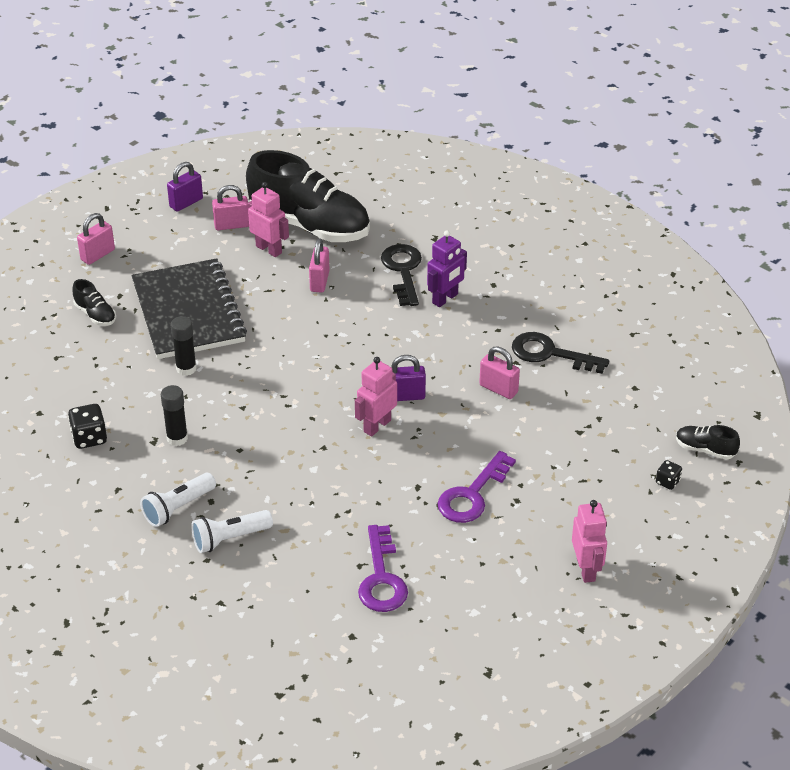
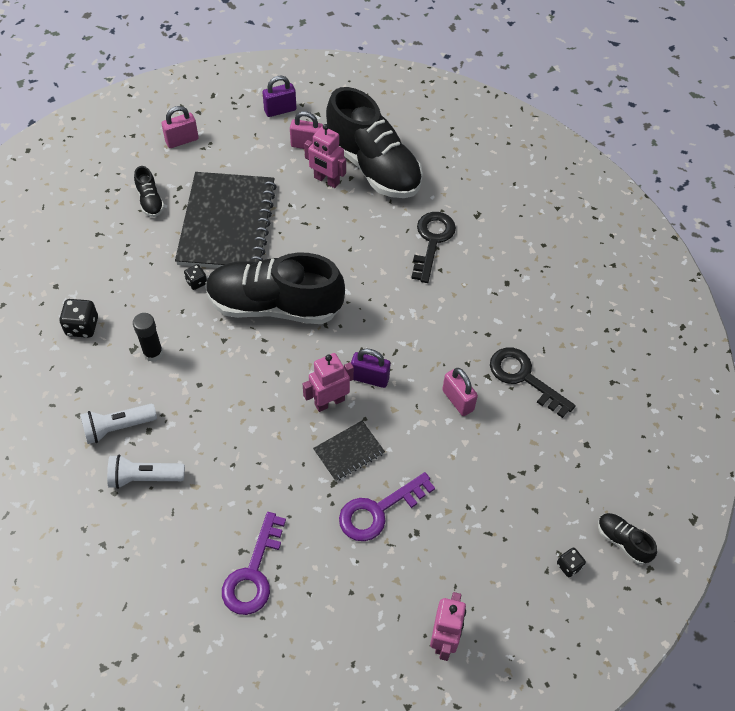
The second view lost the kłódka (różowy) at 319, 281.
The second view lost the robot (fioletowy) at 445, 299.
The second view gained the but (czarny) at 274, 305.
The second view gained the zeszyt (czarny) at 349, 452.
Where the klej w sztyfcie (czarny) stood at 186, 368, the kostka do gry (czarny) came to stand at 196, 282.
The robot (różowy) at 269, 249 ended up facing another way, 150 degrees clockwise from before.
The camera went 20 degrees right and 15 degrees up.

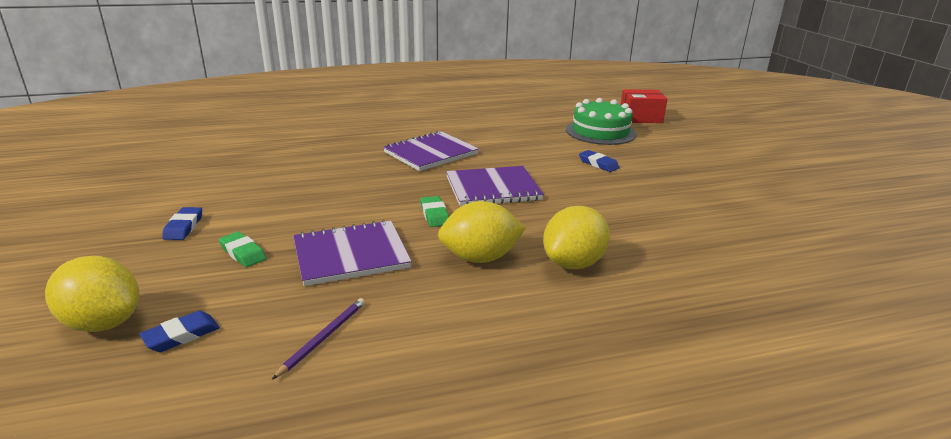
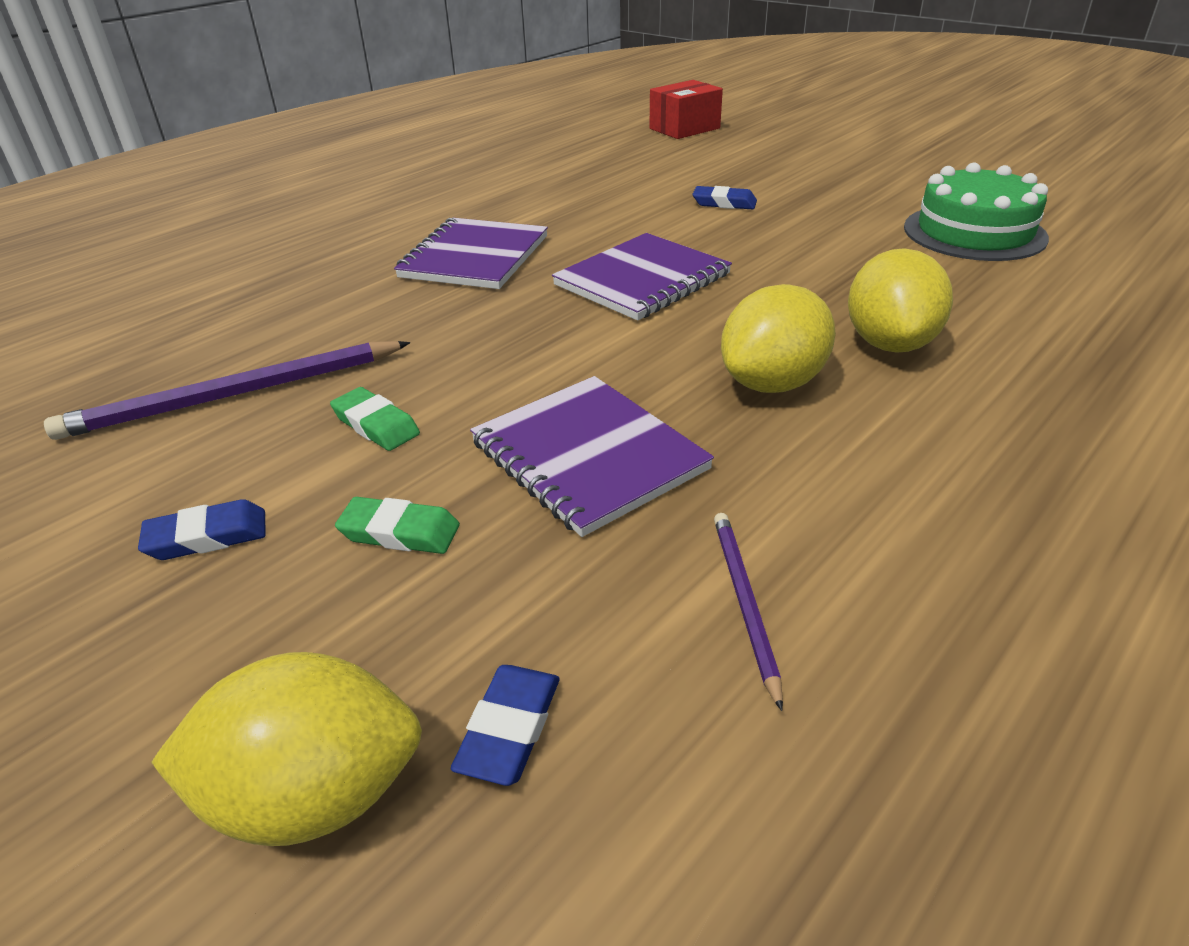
The second view gained the ołówek (fioletowy) at 234, 395.
The gumka do mazania (zielony) ended up elsewhere, having gone from 434, 215 to 376, 425.
The tort (zielony) ended up elsewhere, having gone from 600, 132 to 974, 232.
The gumka do mazania (niebieski) at 183, 227 ended up facing another way, 75 degrees counterclockwise from before.
The zeszyt (fioletowy) at 351, 255 ended up facing another way, 75 degrees counterclockwise from before.
The camera went 30 degrees left and 10 degrees up.

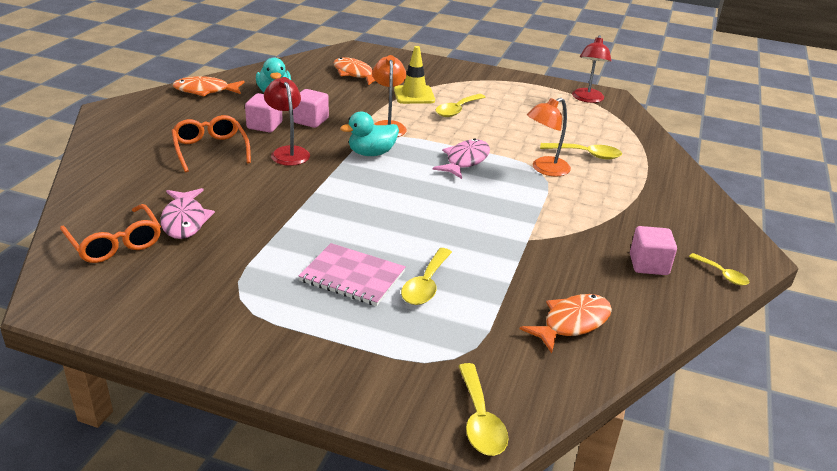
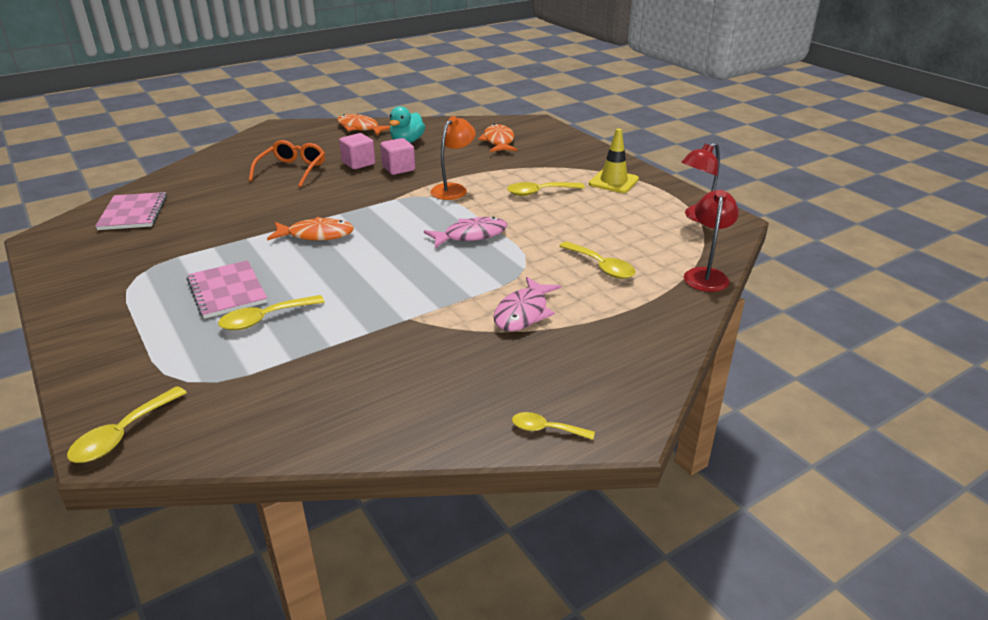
The second view lost the kaczka (turkusowy) at 371, 153.
The second view lost the lampka (pomarańczowy) at 544, 169.
The second view lost the sześcian (różowy) at 648, 265.
The ryba (różowy) ended up elsewhere, having gone from 184, 220 to 523, 313.
The lampka (czerwony) ended up elsewhere, having gone from 288, 152 to 706, 275.
The pachołek (żółty) ended up elsewhere, having gone from 414, 95 to 613, 182.
The ryba (pomarańczowy) ended up elsewhere, having gone from 572, 323 to 316, 235.
Where the okulary (pomarańczowy) stood at 115, 243, the zeszyt (różowy) came to stand at 133, 213.
The łyżka (żółty) at 722, 274 ended up facing another way, 105 degrees clockwise from before.
The camera went 40 degrees right and 0 degrees up.

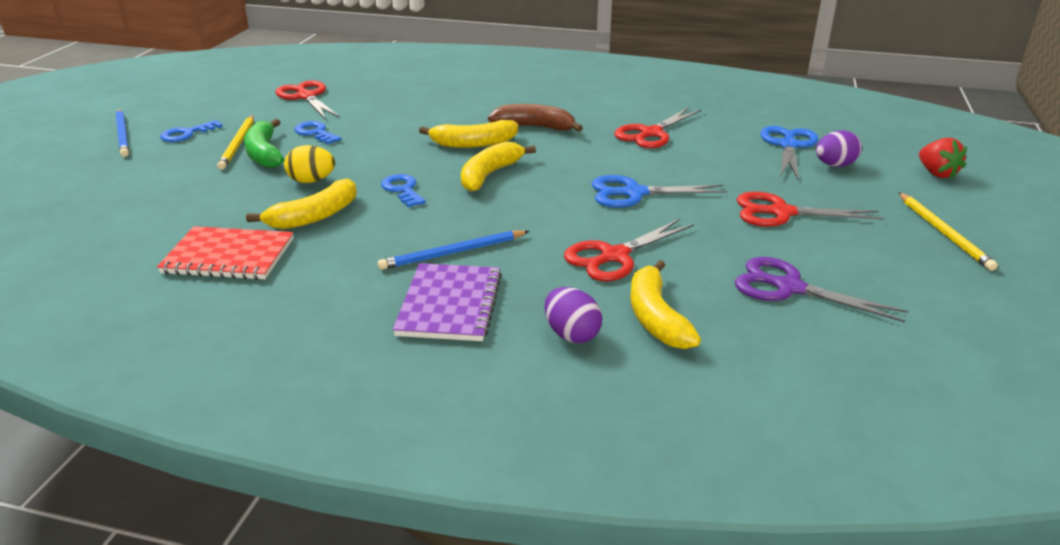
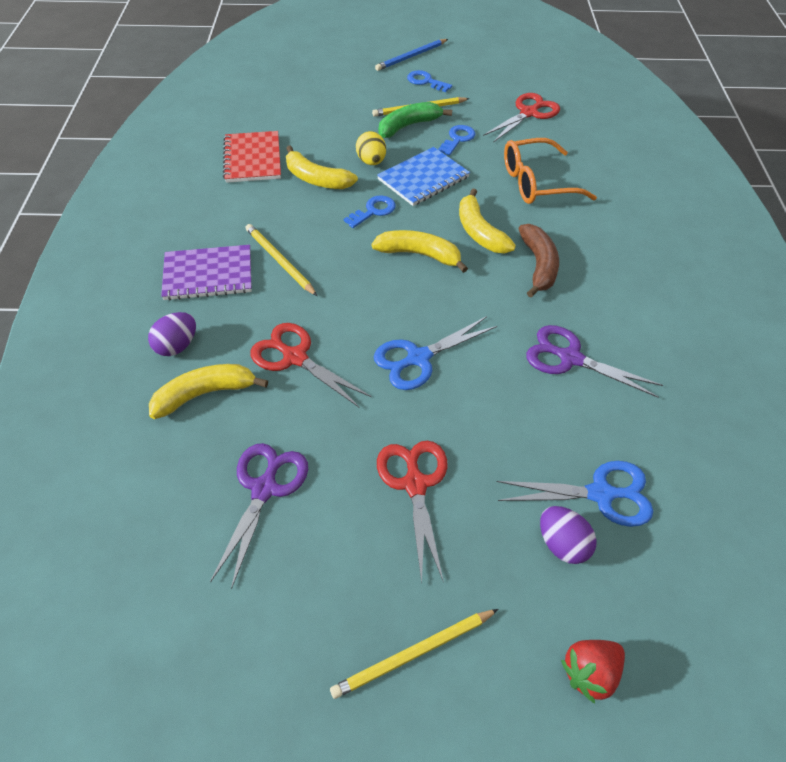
The second view gained the zeszyt (niebieski) at 423, 178.
The second view gained the okulary (pomarańczowy) at 536, 183.
What was the ołówek (niebieski) at 453, 253 turned into the ołówek (żółty) at 279, 261.
What was the nożyczki (czerwony) at 651, 133 turned into the nożyczki (fioletowy) at 570, 358.
The nożyczki (niebieski) at 634, 193 ended up facing another way, 105 degrees counterclockwise from before.
The camera went 75 degrees right and 20 degrees up.

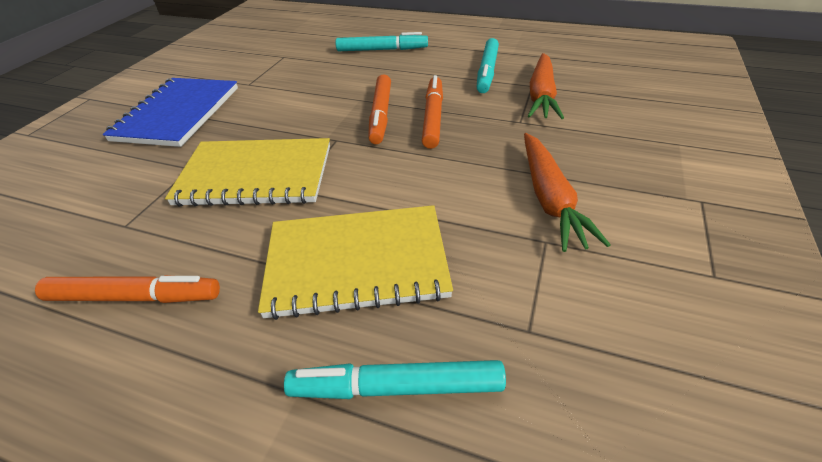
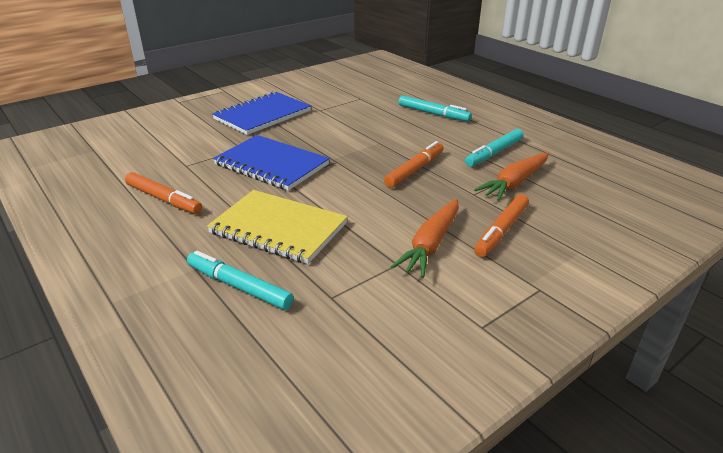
The flamaster (pomarańczowy) ended up elsewhere, having gone from 381, 114 to 501, 231.
What was the zeszyt (żółty) at 256, 175 turned into the zeszyt (niebieski) at 272, 164.
The camera went 30 degrees right and 10 degrees down.

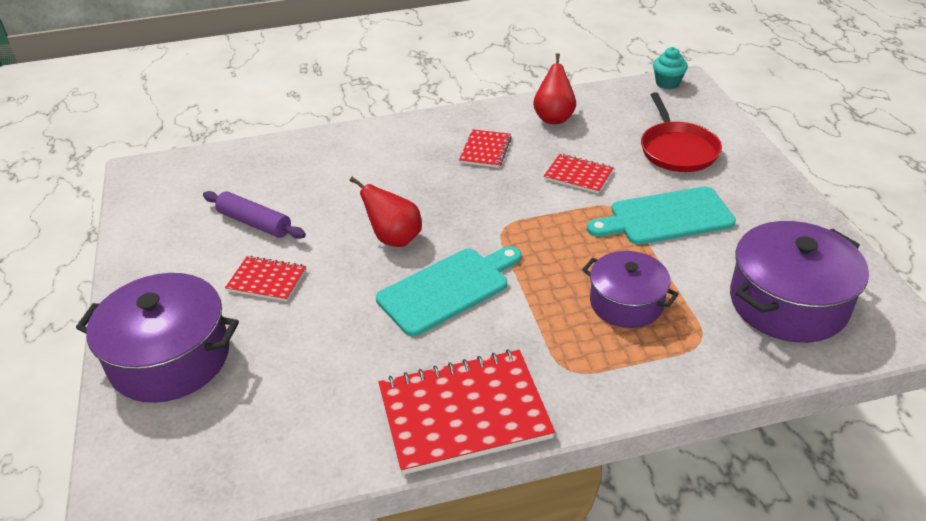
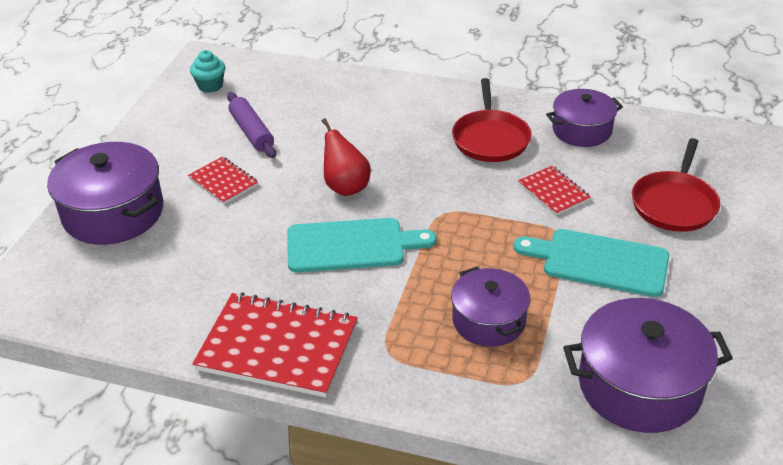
The muffinka (turkusowy) ended up elsewhere, having gone from 667, 83 to 210, 86.
Where the zeszyt (czerwony) stood at 485, 150, the patelnia (czerwony) came to stand at 490, 138.
Where the gruszka (czerwony) stood at 554, 118, the garnek (fioletowy) came to stand at 582, 130.
The camera went 30 degrees right and 0 degrees up.

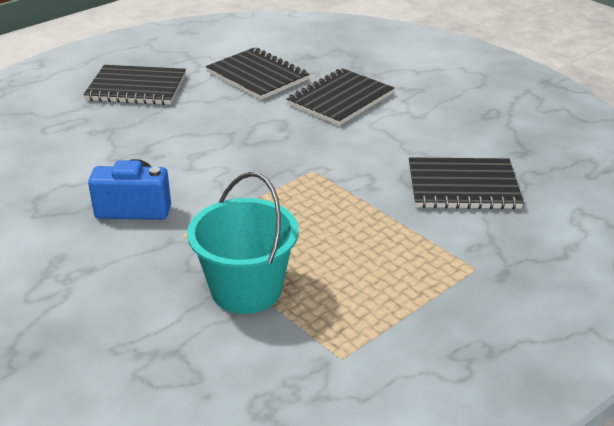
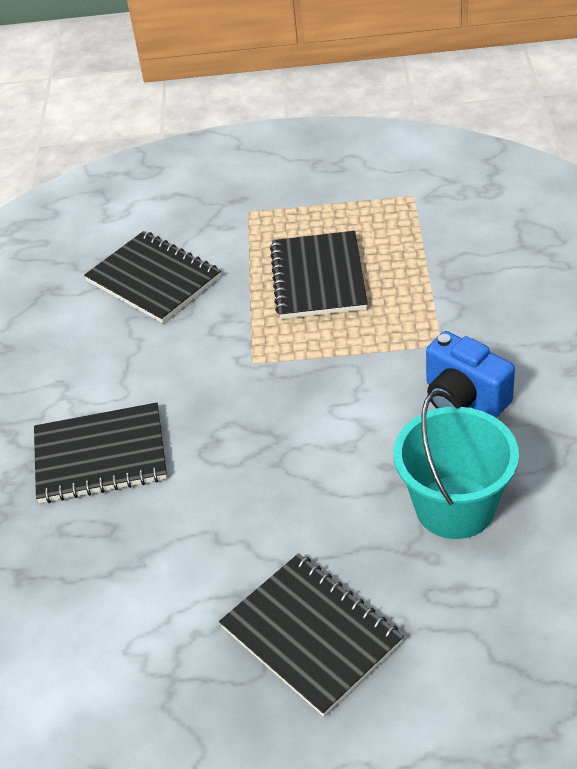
The wiadro (turkusowy) ended up elsewhere, having gone from 246, 290 to 455, 507.
The zeszyt (czarny) ended up elsewhere, having gone from 257, 76 to 318, 278.
The camera went 135 degrees left and 10 degrees up.

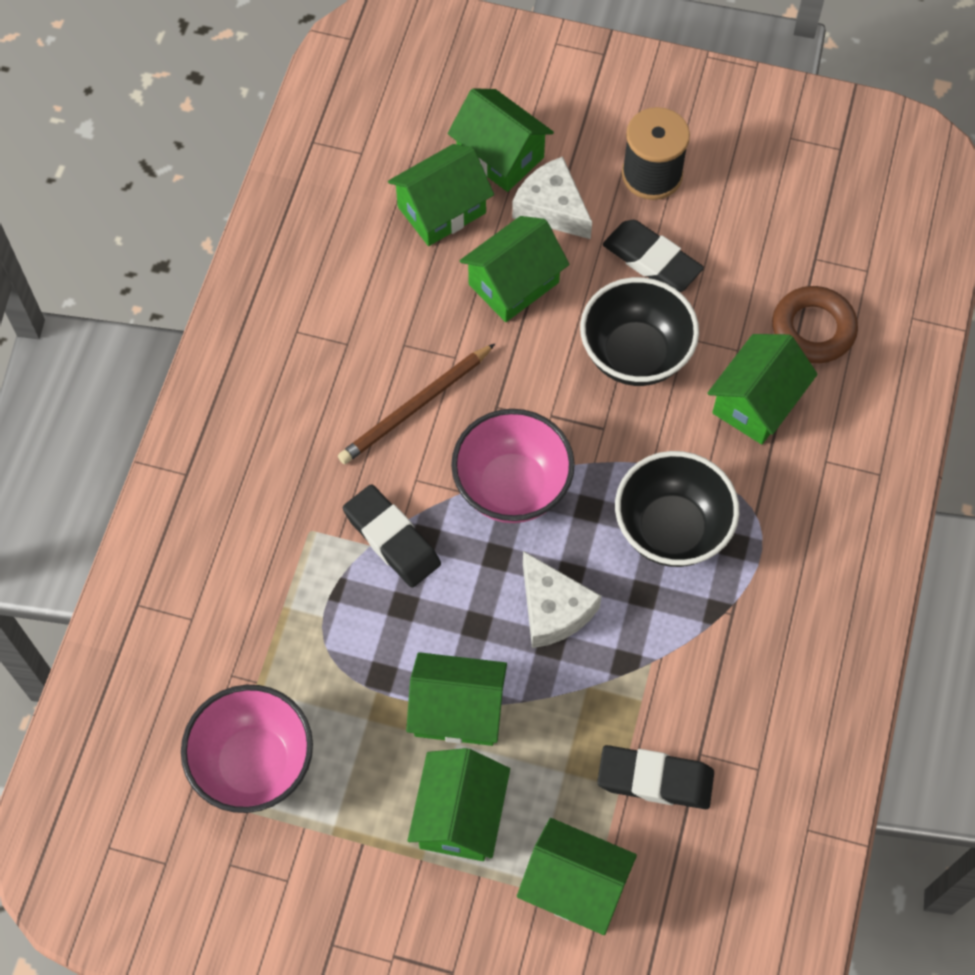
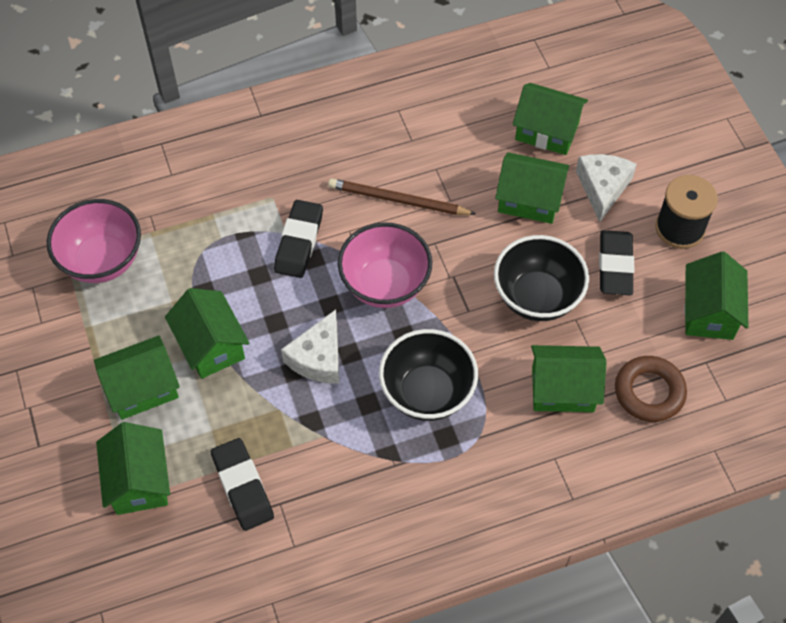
The domek (zielony) ended up elsewhere, having gone from 500, 155 to 709, 312.
The camera went 55 degrees right and 5 degrees down.

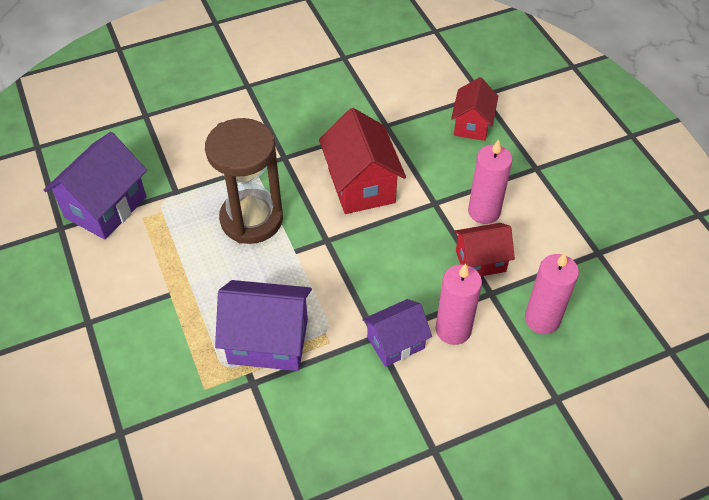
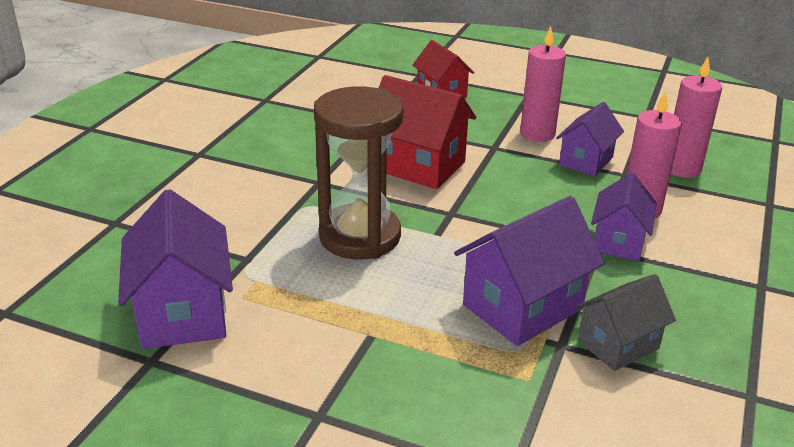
The second view gained the domek (szary) at 618, 345.
What was the domek (czerwony) at 480, 261 turned into the domek (fioletowy) at 586, 161.
The camera went 45 degrees left and 20 degrees down.

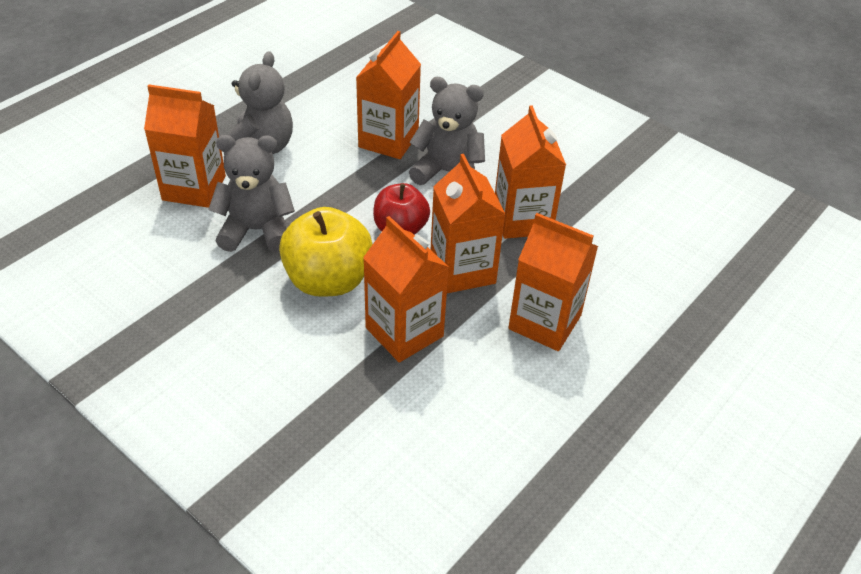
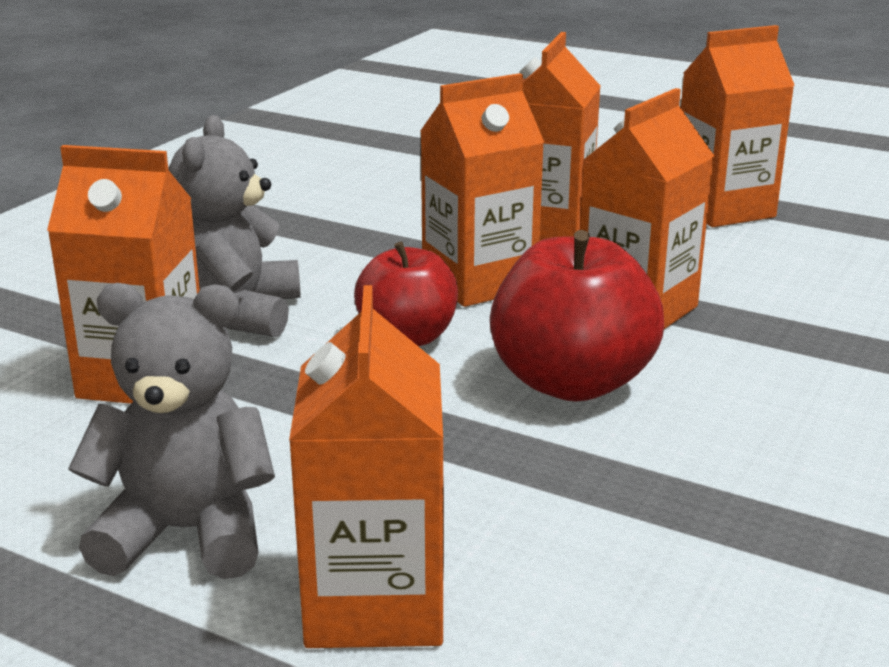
The second view lost the miś (szary) at 257, 230.
The karton mleka (pomarańczowy) ended up elsewhere, having gone from 522, 219 to 723, 209.
What was the jabłko (żółty) at 328, 280 turned into the jabłko (czerwony) at 572, 382.
The camera went 100 degrees left and 20 degrees down.

